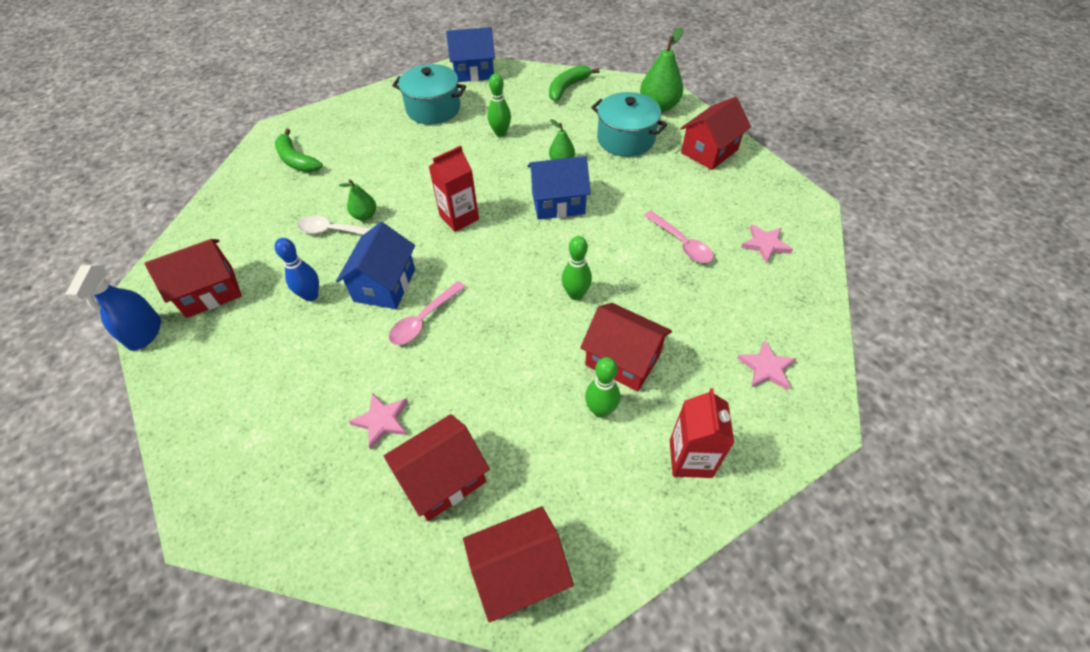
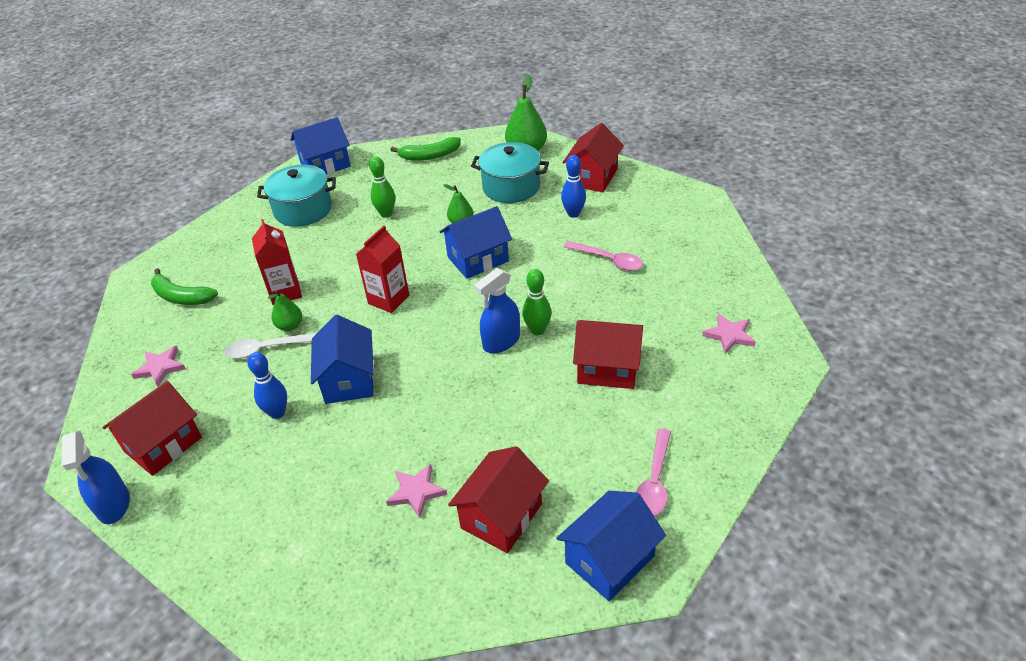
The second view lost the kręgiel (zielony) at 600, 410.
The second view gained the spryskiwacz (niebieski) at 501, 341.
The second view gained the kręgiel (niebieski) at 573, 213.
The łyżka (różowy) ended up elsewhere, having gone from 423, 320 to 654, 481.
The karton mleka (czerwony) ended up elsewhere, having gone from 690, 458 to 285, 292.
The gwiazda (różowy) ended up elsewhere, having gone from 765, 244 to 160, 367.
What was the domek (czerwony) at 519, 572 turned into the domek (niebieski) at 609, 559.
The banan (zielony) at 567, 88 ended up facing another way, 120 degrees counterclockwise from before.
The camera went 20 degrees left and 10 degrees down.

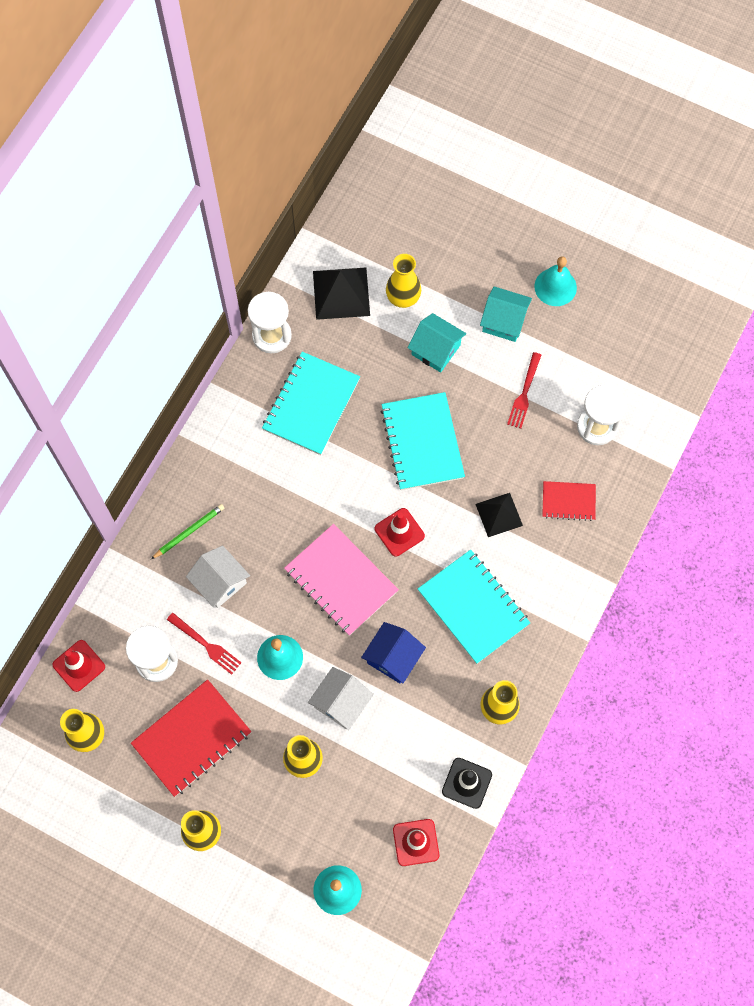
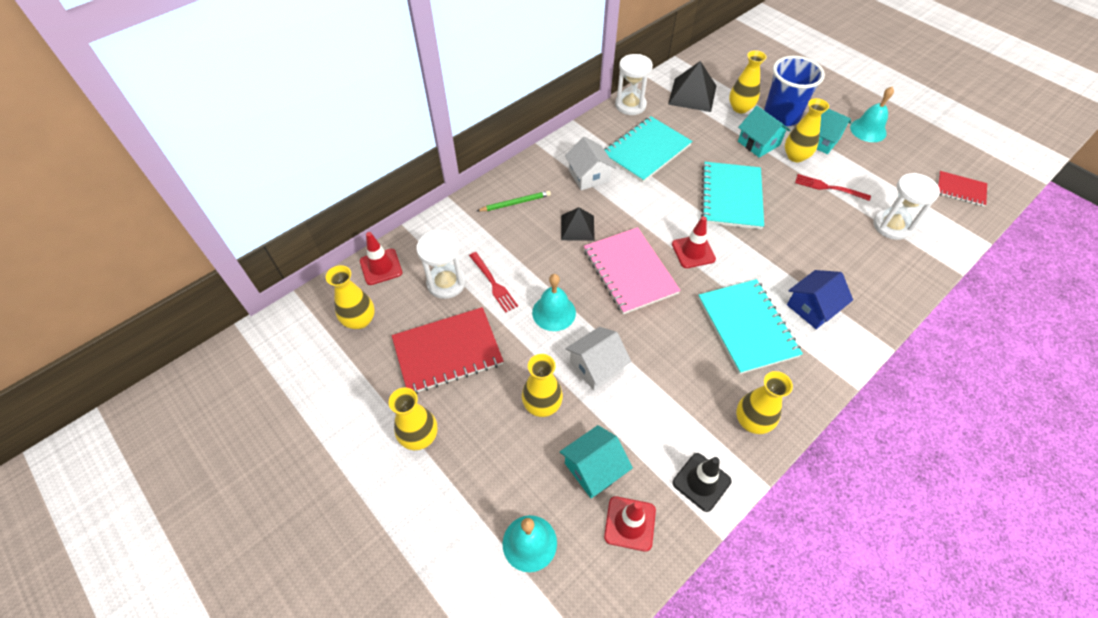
The second view gained the domek (turkusowy) at 594, 468.
The second view gained the szklanka (niebieski) at 781, 116.
The second view gained the wazon (żółty) at 795, 156.
The domek (biały) ended up elsewhere, having gone from 220, 582 to 589, 176.
The domek (niebieski) ended up elsewhere, having gone from 393, 657 to 812, 308.
The piramida (czarny) ended up elsewhere, having gone from 499, 515 to 577, 227.
The zeszyt (czerwony) ended up elsewhere, having gone from 568, 501 to 960, 190.
The widelec (czerwony) at 524, 393 ended up facing another way, 75 degrees clockwise from before.
The camera went 20 degrees right and 15 degrees down.

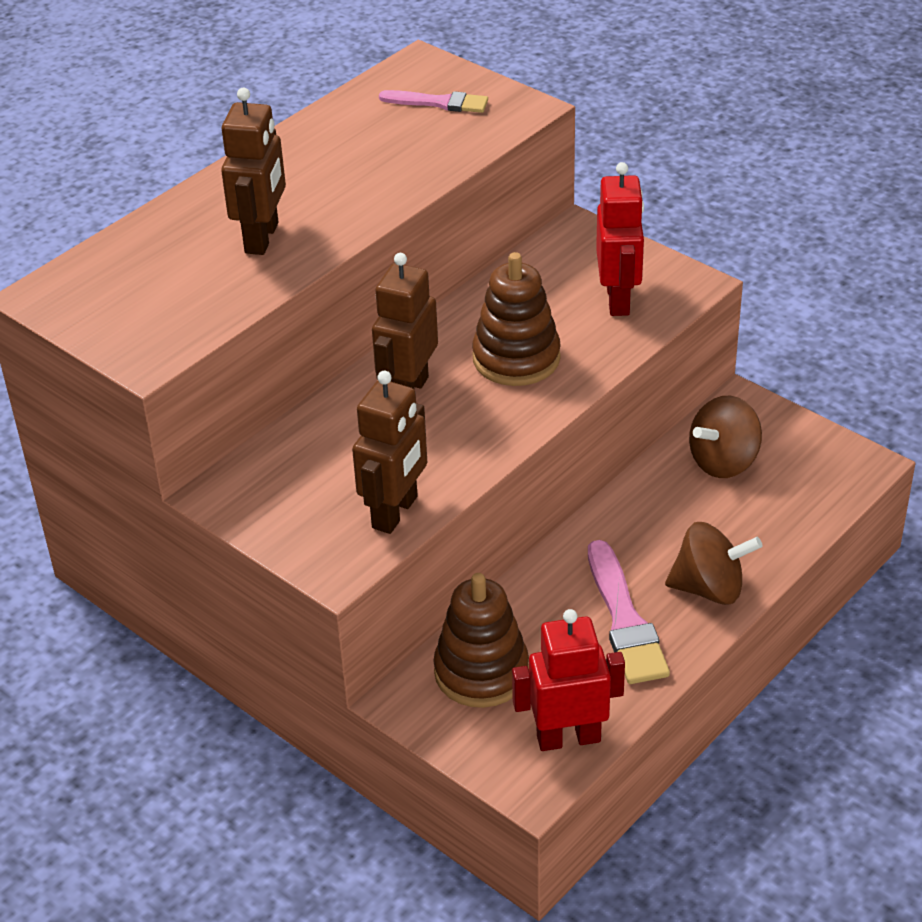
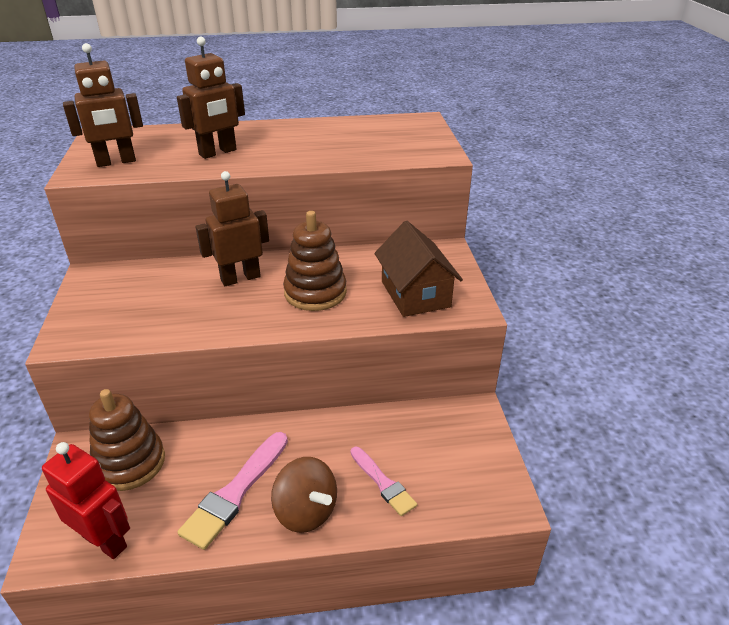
The second view lost the bączek (brązowy) at 723, 462.
The robot (brązowy) ended up elsewhere, having gone from 395, 512 to 116, 162.
The pędzel (różowy) ended up elsewhere, having gone from 439, 103 to 383, 483.
Where the robot (czerwony) stood at 618, 299, the domek (brązowy) came to stand at 415, 294.
The camera went 40 degrees right and 5 degrees down.

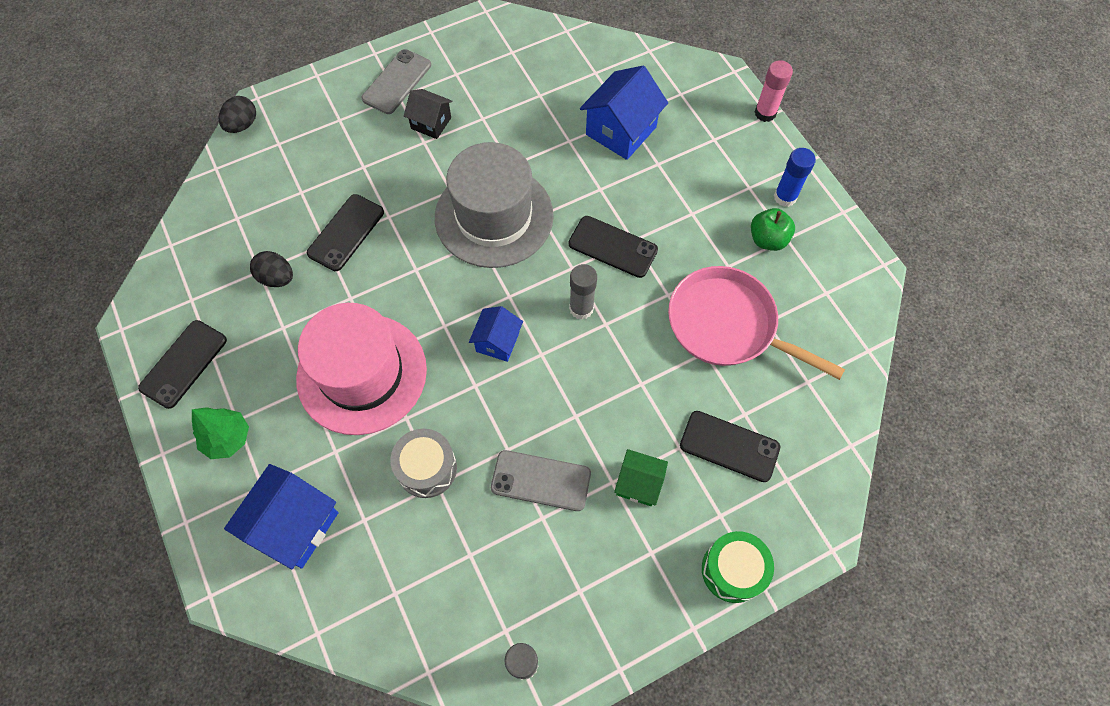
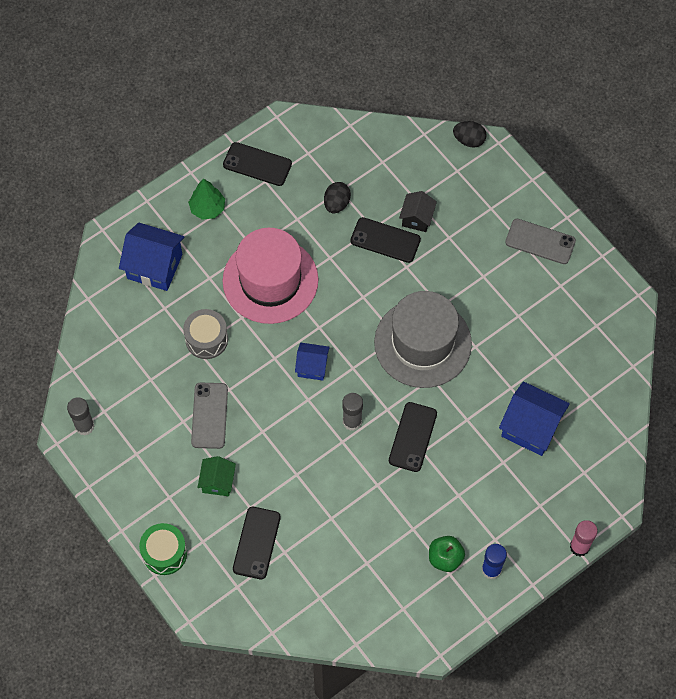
The second view lost the patelnia (różowy) at 727, 325.
The domek (czarny) ended up elsewhere, having gone from 431, 123 to 417, 218.
The camera went 80 degrees right and 0 degrees up.

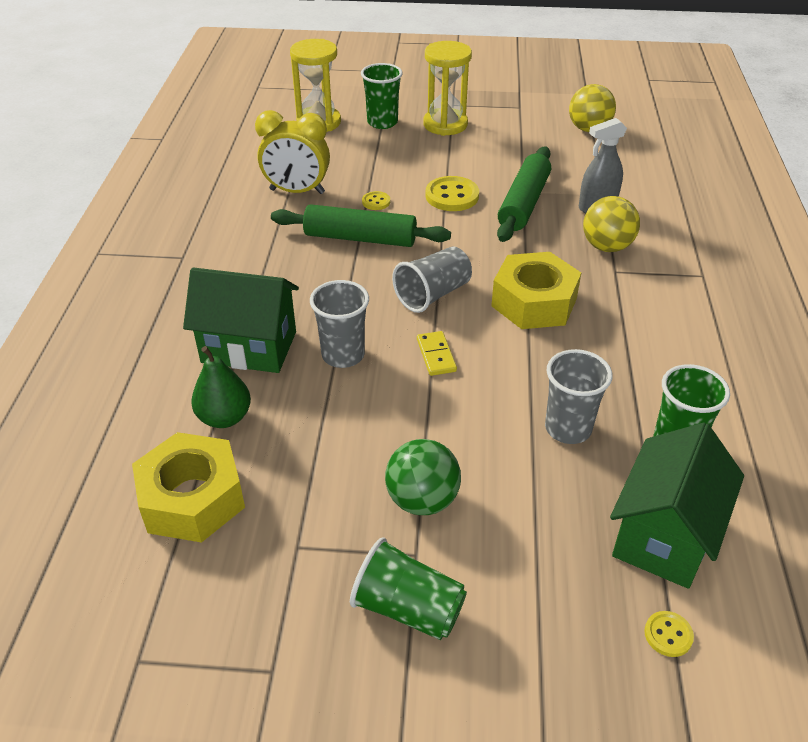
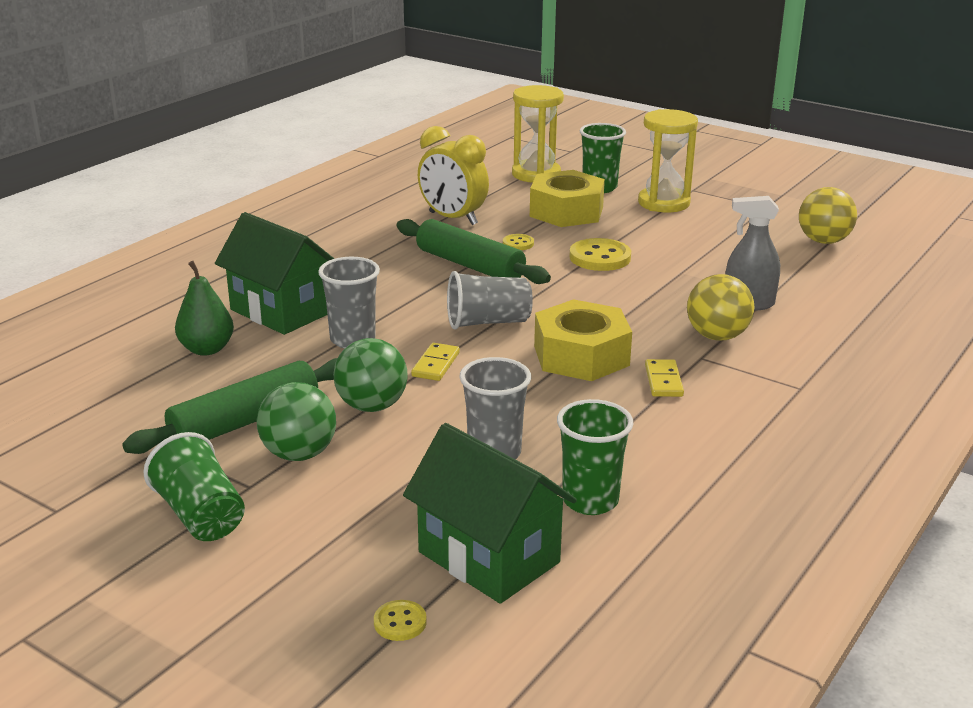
The second view gained the piłka (zielony) at 372, 406.
The second view gained the kostka domina (żółty) at 663, 381.
The nakrętka (żółty) ended up elsewhere, having gone from 192, 498 to 566, 211.
The wałek do ciasta (zielony) ended up elsewhere, having gone from 523, 203 to 245, 421.
The domek (zielony) at 664, 535 ended up facing another way, 75 degrees clockwise from before.
The camera went 30 degrees right and 15 degrees down.

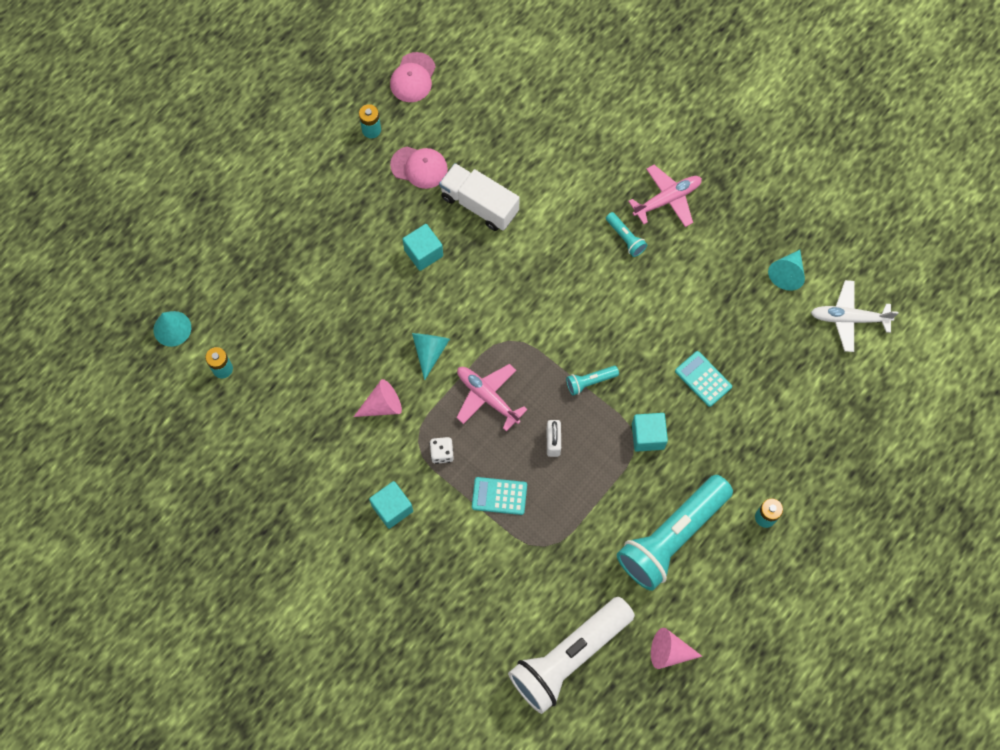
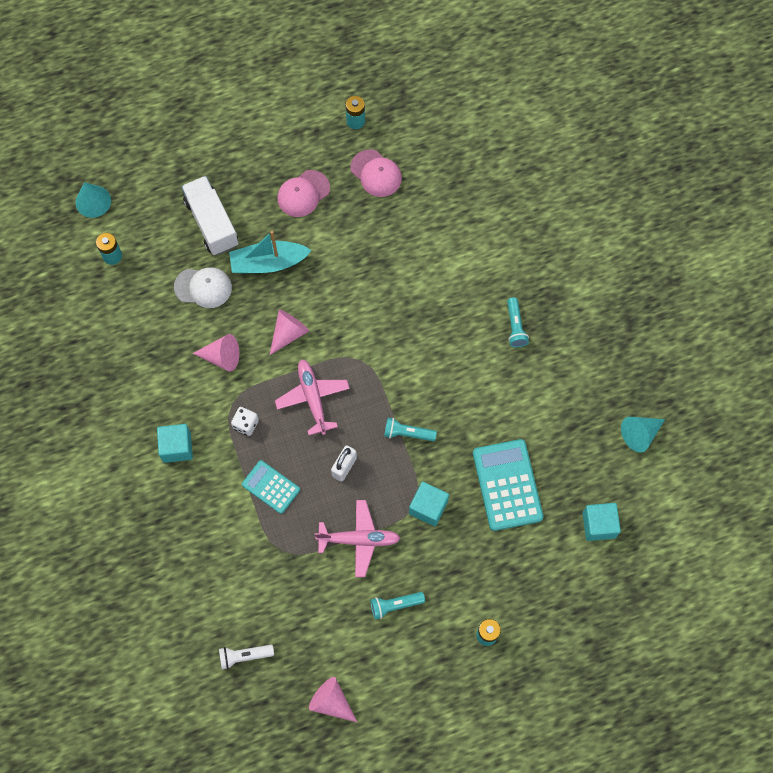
The second view lost the samolot (biały) at 848, 318.
The second view gained the czapka (biały) at 203, 287.
The second view gained the łódka (turkusowy) at 268, 263.
The czapka (różowy) ended up elsewhere, having gone from 413, 78 to 303, 193.
The sześcian (turkusowy) ended up elsewhere, having gone from 423, 253 to 599, 525.
The ciężarówka (biały) ended up elsewhere, having gone from 479, 205 to 212, 223.
The samolot (różowy) ended up elsewhere, having gone from 667, 199 to 359, 539.
What was the stożek (turkusowy) at 430, 351 turned into the stożek (różowy) at 289, 333.
The size of the latarka (biały) at 569, 657 changed by a factor of 0.41.
The size of the latarka (turkusowy) at 672, 537 changed by a factor of 0.41.
The size of the kalkulator (turkusowy) at 703, 379 changed by a factor of 1.67.
The camera went 30 degrees right and 0 degrees up.

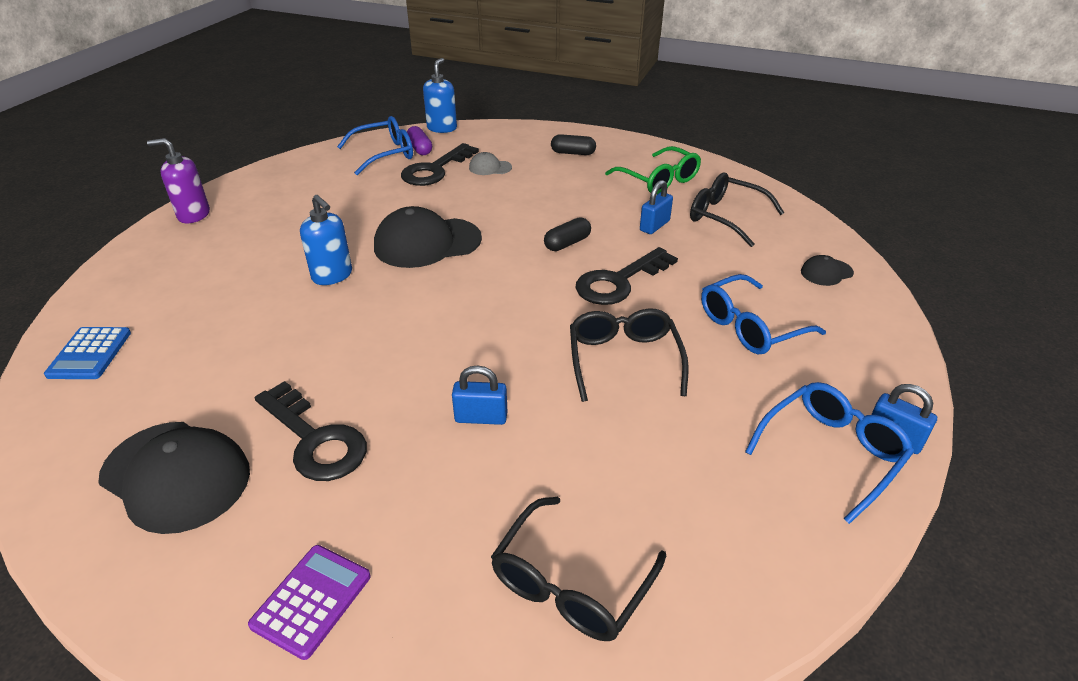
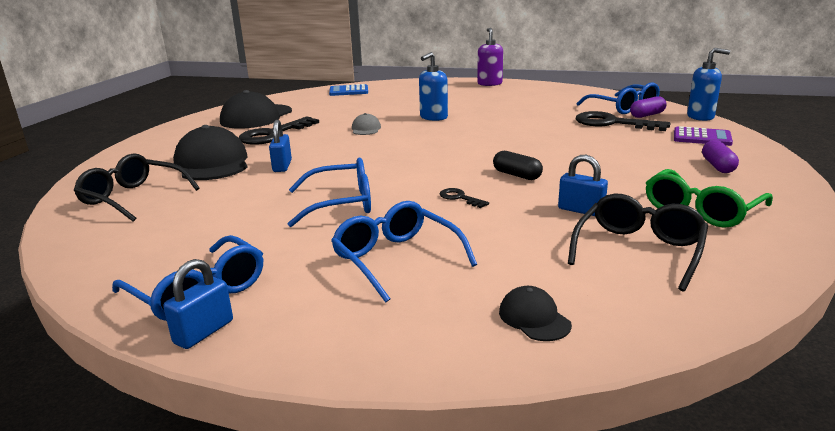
The kalkulator (fioletowy) ended up elsewhere, having gone from 312, 600 to 702, 137.
The czapka (czarny) ended up elsewhere, having gone from 427, 243 to 212, 163.
The czapka (szary) ended up elsewhere, having gone from 490, 167 to 366, 129.
What was the kapsułka (czarny) at 573, 153 turned into the kapsułka (fioletowy) at 717, 166.
What was the okulary (czarny) at 623, 359 turned into the okulary (niebieski) at 341, 204.
The size of the klucz (czarny) at 619, 281 changed by a factor of 0.46.
The camera went 85 degrees right and 15 degrees down.

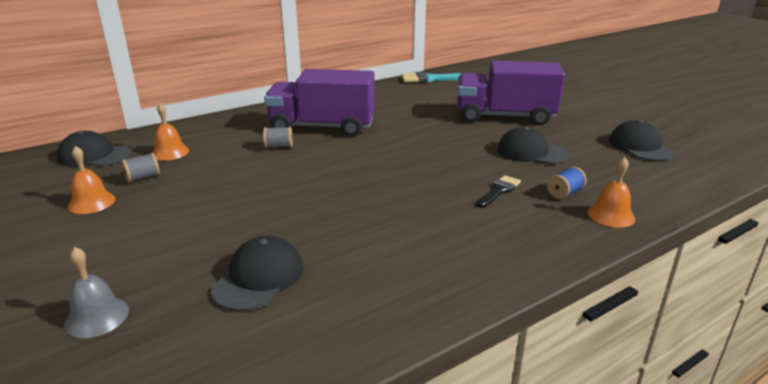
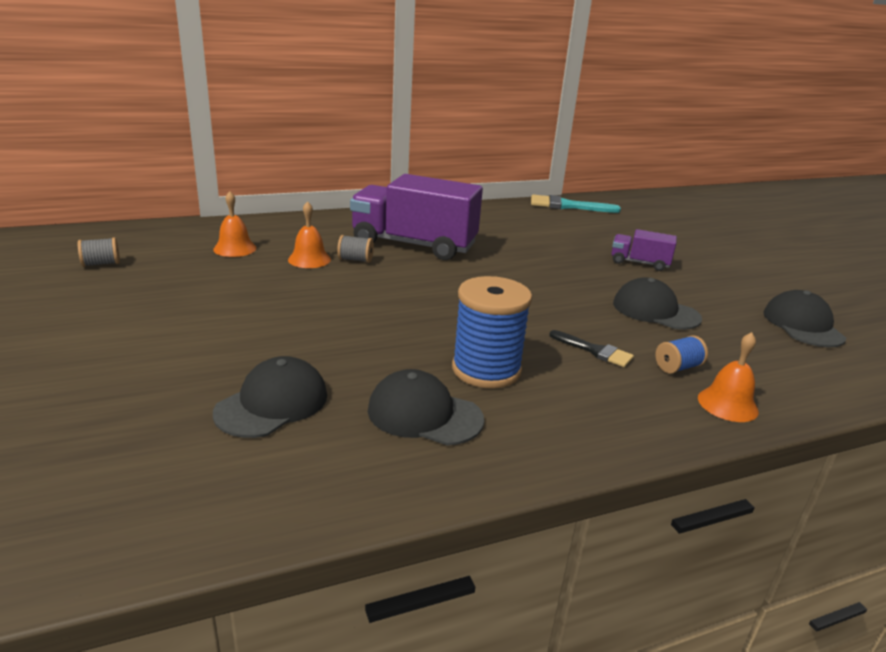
The second view lost the dzwonek (szary) at 97, 317.
The second view gained the szpulka (niebieski) at 486, 369.
The czapka (czarny) ended up elsewhere, having gone from 94, 155 to 424, 414.
The dzwonek (pomarańczowy) ended up elsewhere, having gone from 91, 202 to 309, 259.
The szpulka (szary) ended up elsewhere, having gone from 143, 178 to 101, 264.
The pędzel (czarny) at 499, 191 ended up facing another way, 75 degrees clockwise from before.
The size of the ciężarówka (fioletowy) at 505, 117 changed by a factor of 0.48.
The camera went 10 degrees right and 0 degrees up.

